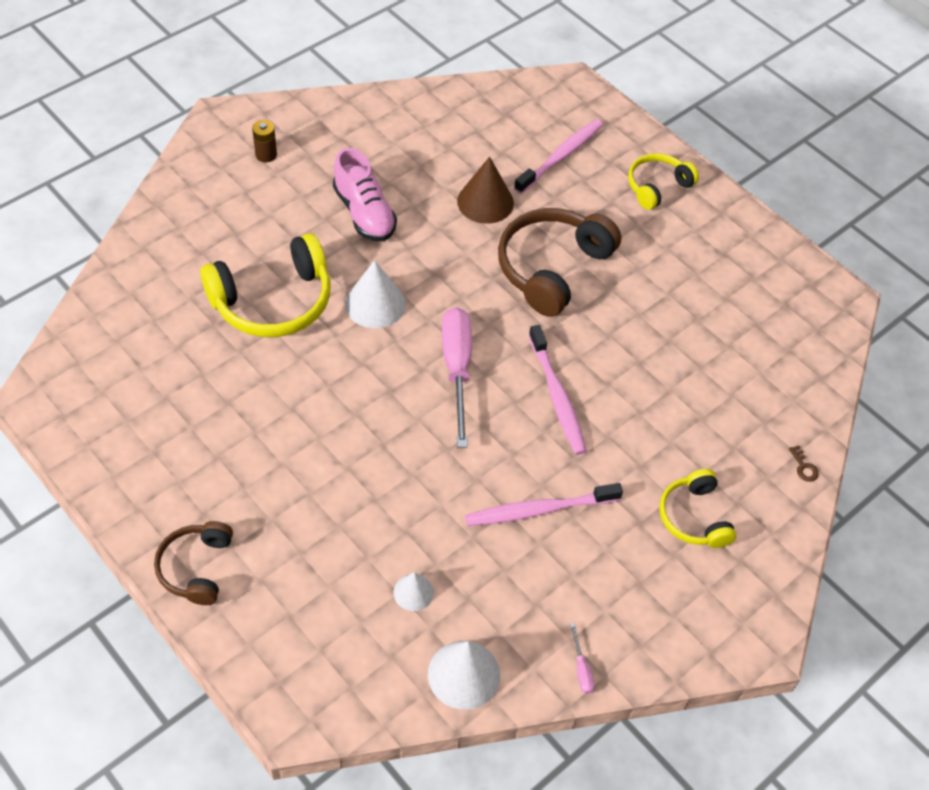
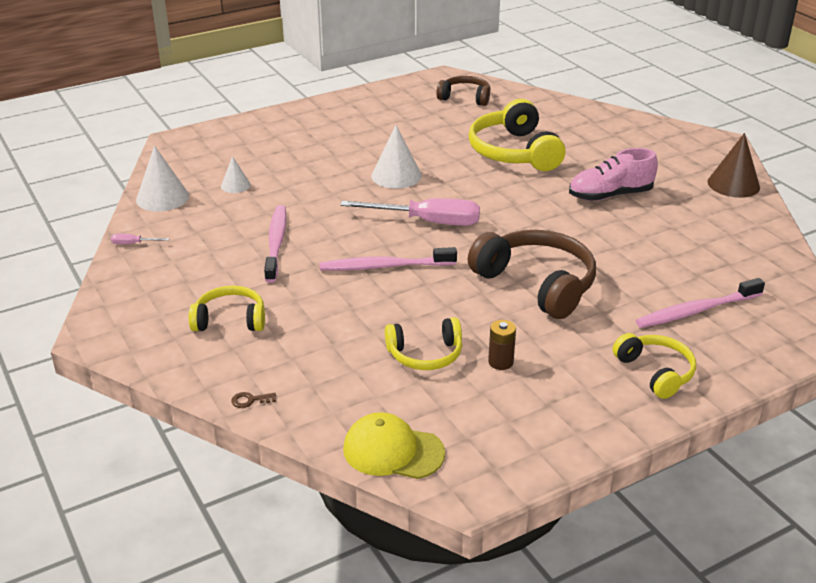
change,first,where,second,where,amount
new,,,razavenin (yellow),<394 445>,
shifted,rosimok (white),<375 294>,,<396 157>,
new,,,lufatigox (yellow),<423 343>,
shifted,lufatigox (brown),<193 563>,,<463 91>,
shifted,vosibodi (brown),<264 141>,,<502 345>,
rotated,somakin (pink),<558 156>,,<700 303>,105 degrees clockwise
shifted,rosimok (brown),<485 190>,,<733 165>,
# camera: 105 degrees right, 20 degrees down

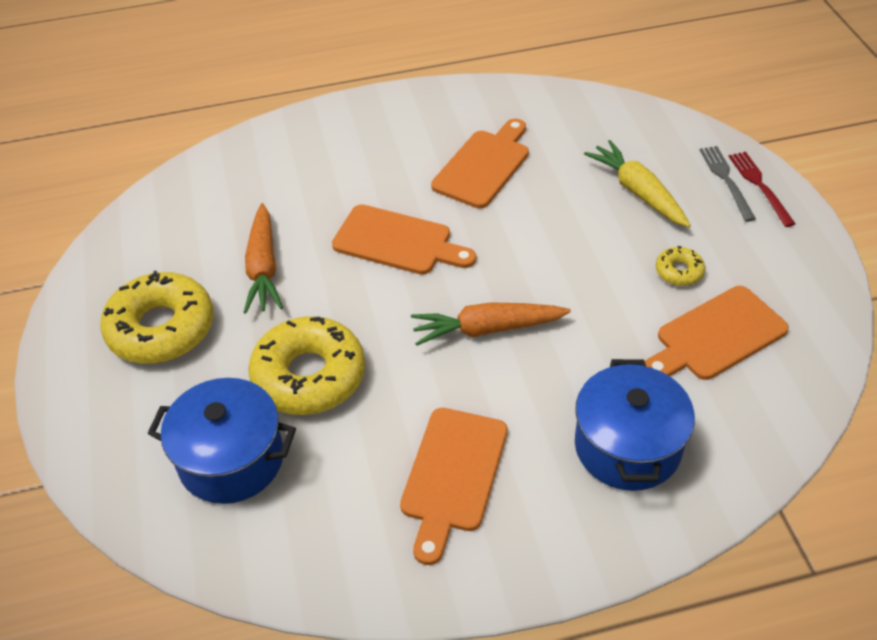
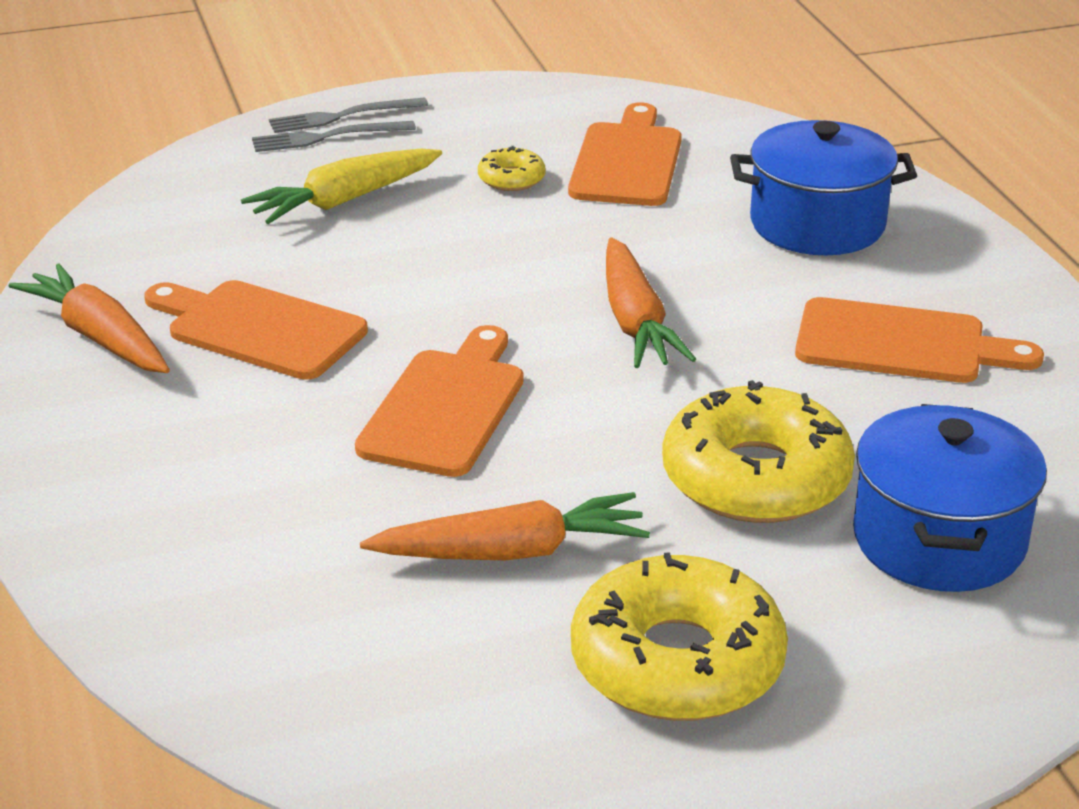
change,first,where,second,where,amount
new,,,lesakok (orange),<89 318>,
repainted,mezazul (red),<762 189>,mezazul (grey),<348 115>,
rotated,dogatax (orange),<717 333>,,<625 154>,135 degrees counterclockwise
# camera: 95 degrees left, 15 degrees down

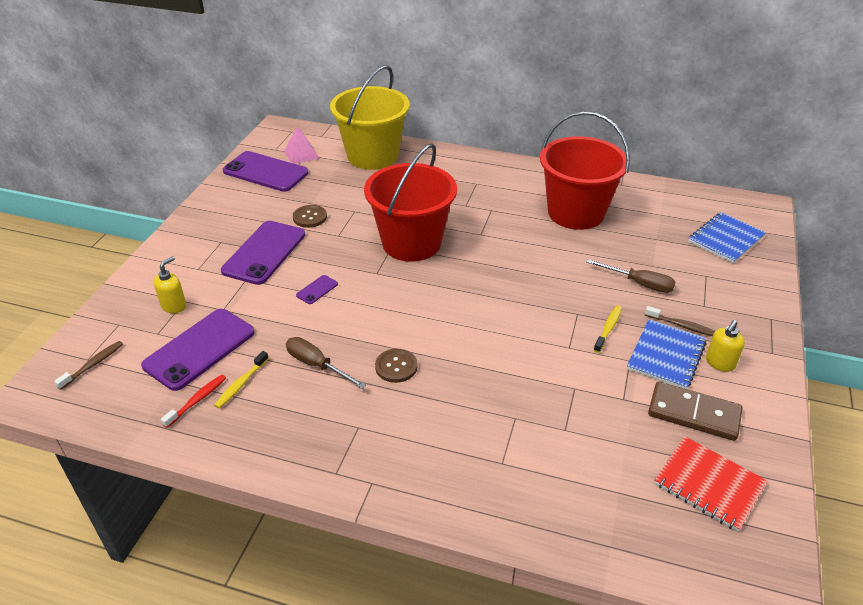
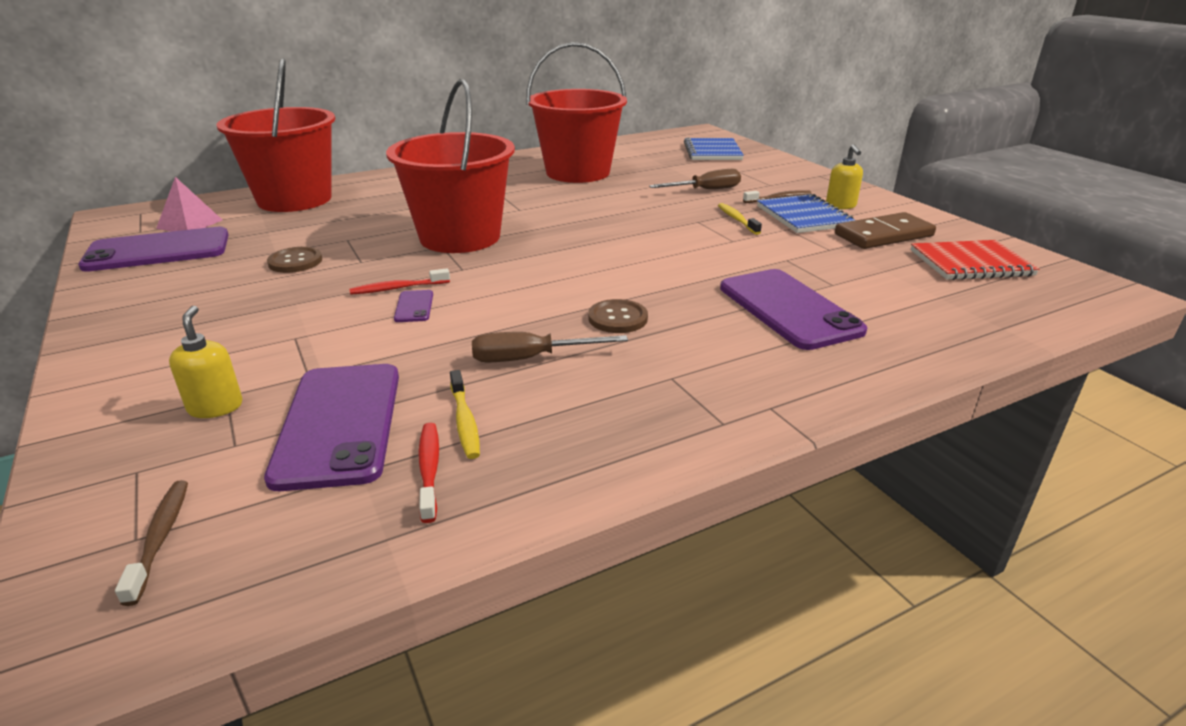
change,first,where,second,where,amount
repainted,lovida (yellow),<370 117>,lovida (red),<276 135>,
new,,,somakin (red),<399 281>,
shifted,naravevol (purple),<263 253>,,<793 309>,
# camera: 45 degrees left, 10 degrees down

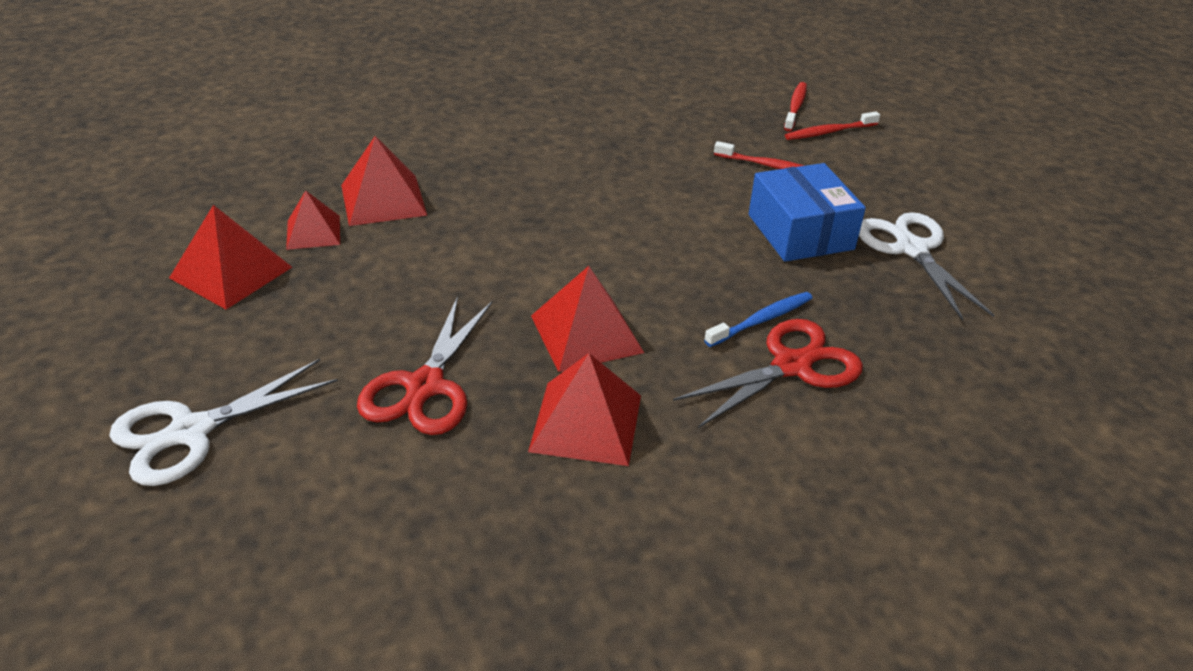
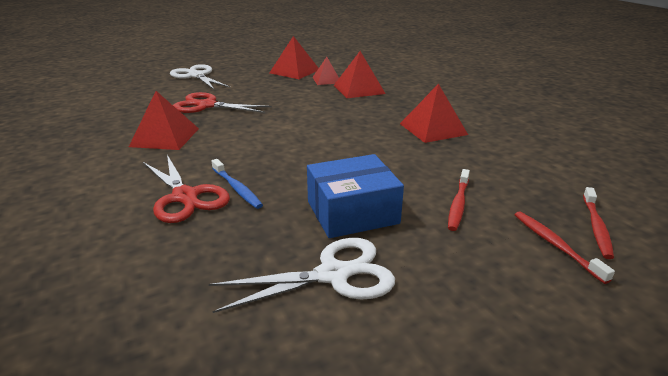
change,first,where,second,where,amount
shifted,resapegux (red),<587 319>,,<434 113>,
rotated,somakin (red),<795 106>,,<598 223>,90 degrees clockwise
# camera: 90 degrees right, 10 degrees down

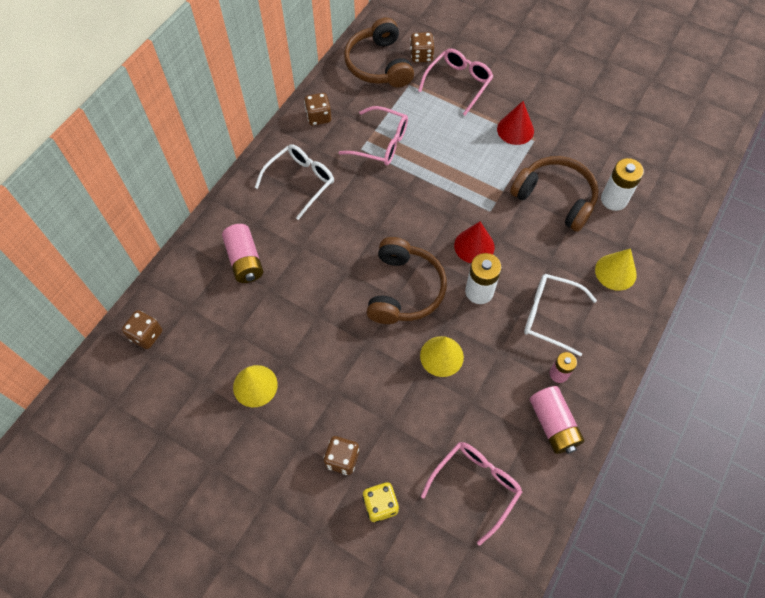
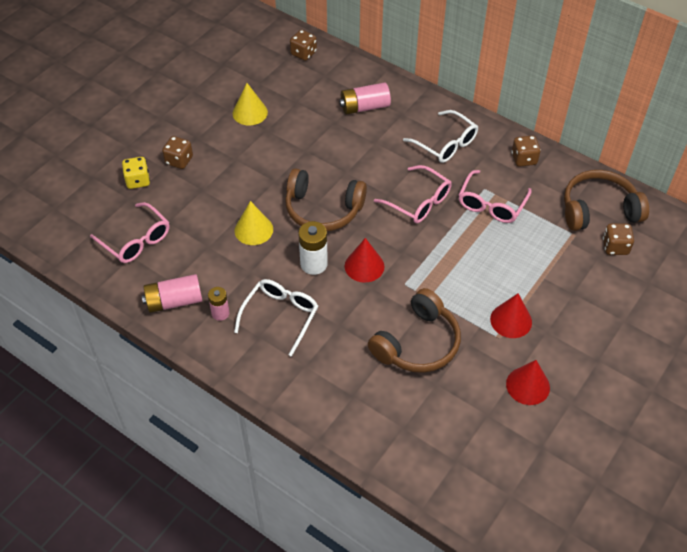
change,first,where,second,where,amount
shifted,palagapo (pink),<455 81>,,<413 194>,
new,,,rosimok (red),<528 382>,
gone,rosimok (yellow),<616 269>,,,
gone,vosibodi (white),<622 184>,,,
# camera: 95 degrees right, 10 degrees down

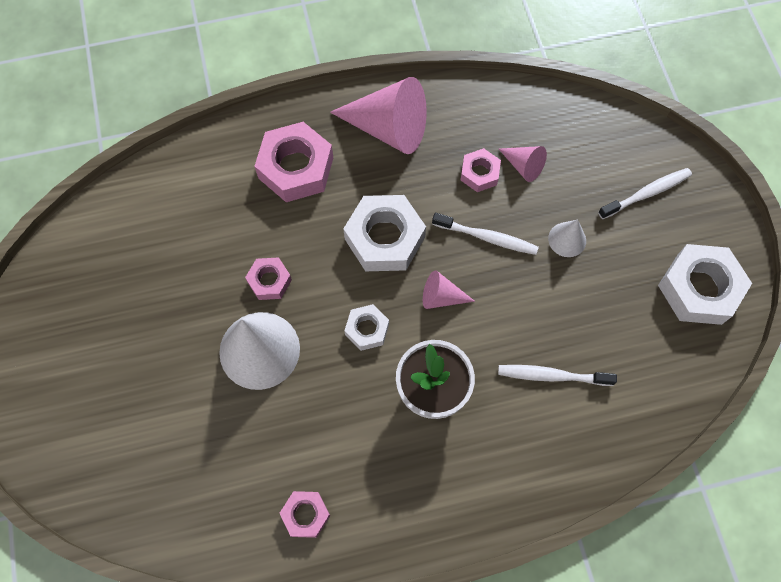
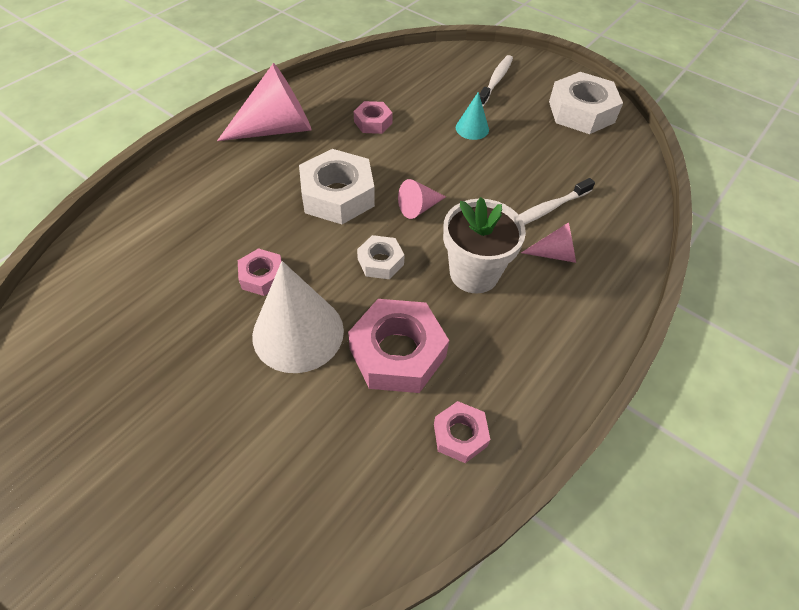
change,first,where,second,where,amount
shifted,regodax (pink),<293 162>,,<398 346>,
repainted,rosimok (white),<567 238>,rosimok (turquoise),<472 116>,
shifted,rosimok (pink),<523 164>,,<548 242>,
gone,somakin (white),<485 234>,,,
# camera: 40 degrees left, 15 degrees down

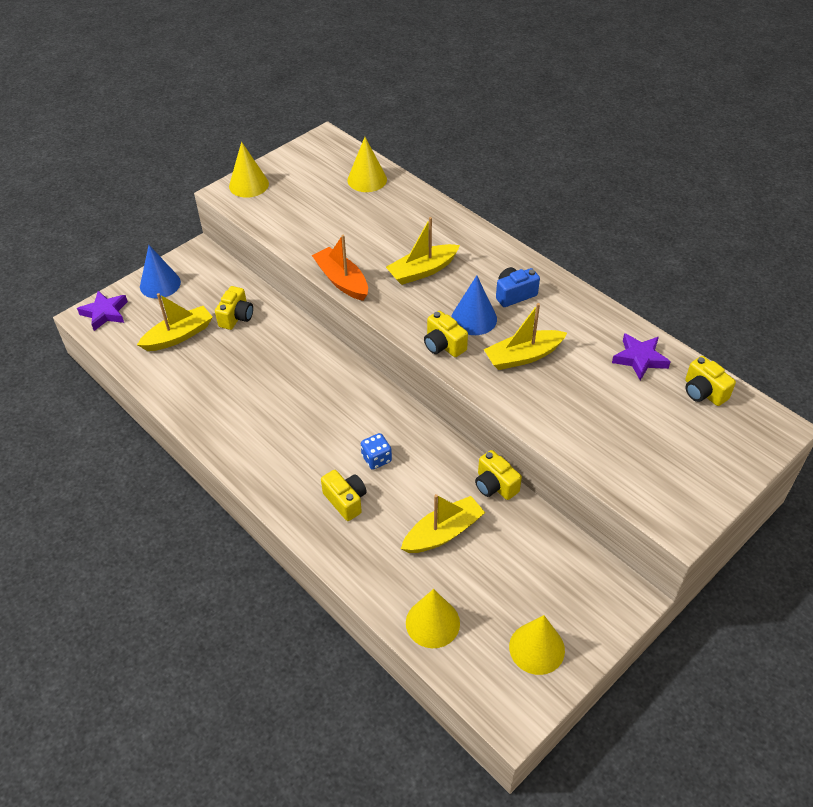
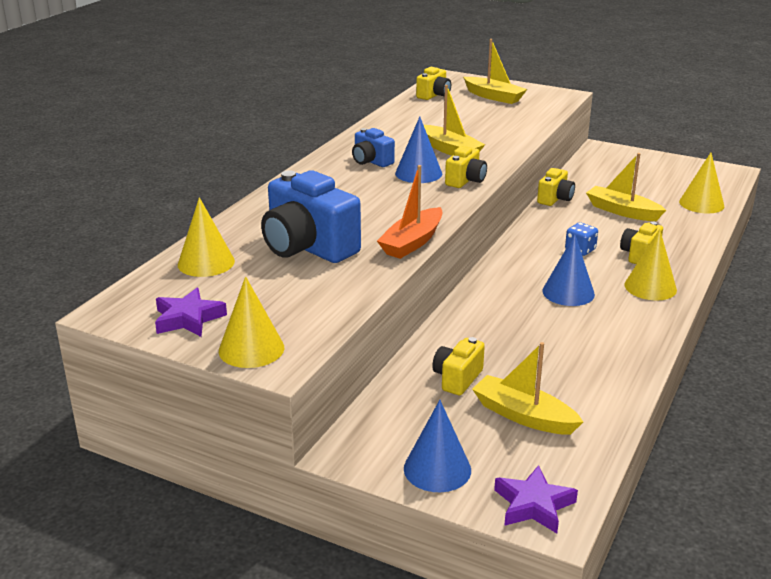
change,first,where,second,where,amount
shifted,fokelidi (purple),<641 357>,,<191 312>,
new,,,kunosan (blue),<311 216>,
rotated,kunosan (yellow),<234 308>,,<458 366>,60 degrees counterclockwise
shifted,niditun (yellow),<423 251>,,<495 71>,
new,,,rosimok (blue),<568 270>,
shifted,rosimok (yellow),<537 645>,,<650 265>,
# camera: 110 degrees left, 20 degrees down

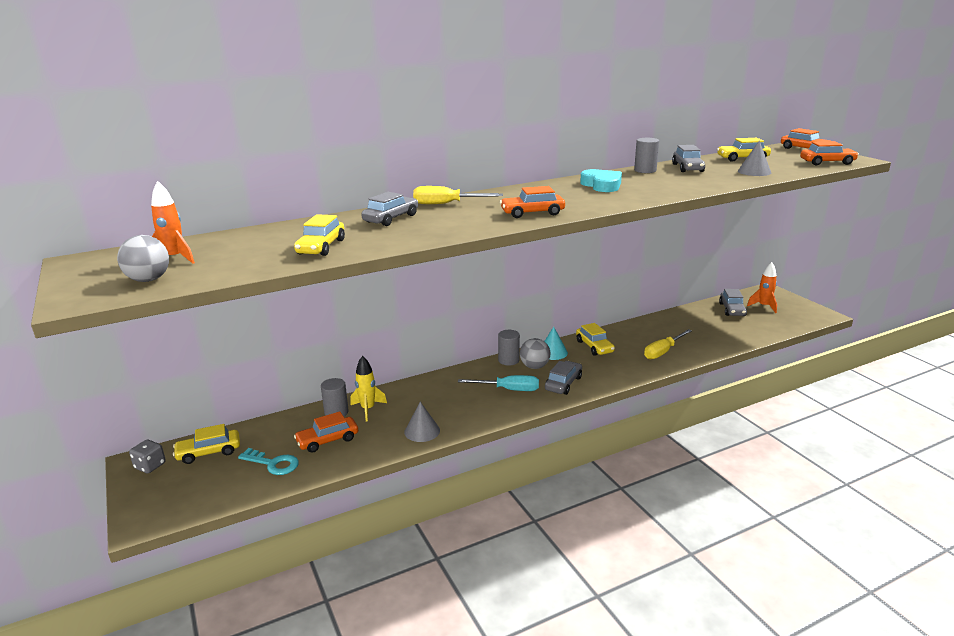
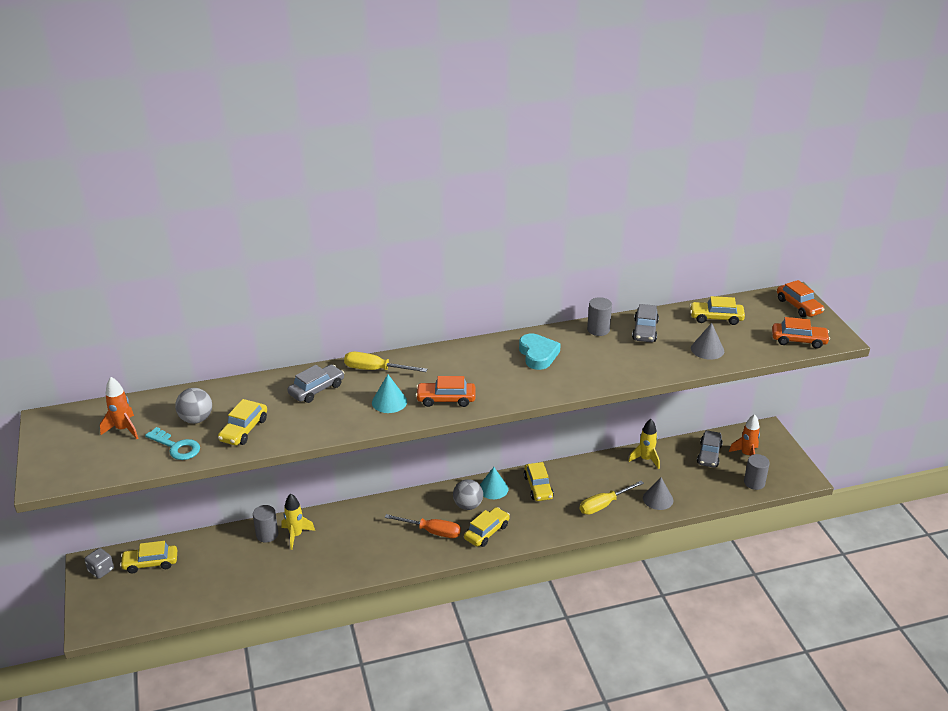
change,first,where,second,where,amount
shifted,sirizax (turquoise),<268 461>,,<172 443>,
shifted,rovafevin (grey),<143 258>,,<193 406>,
new,,,rosimok (turquoise),<389 394>,
repainted,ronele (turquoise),<498 383>,ronele (orange),<423 526>,
repainted,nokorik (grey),<563 378>,nokorik (yellow),<487 527>,
new,,,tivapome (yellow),<644 444>,
shifted,rosimok (grey),<422 422>,,<658 493>,
shifted,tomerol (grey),<509 347>,,<757 472>,
gone,nokorik (orange),<326 432>,,,
# camera: 10 degrees right, 10 degrees up

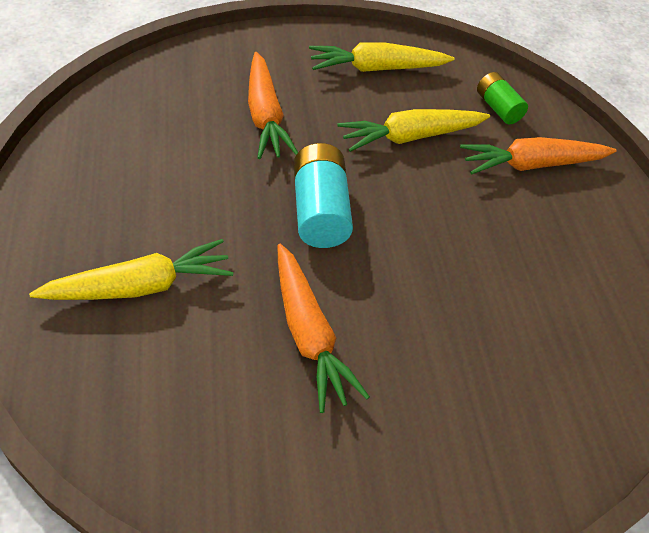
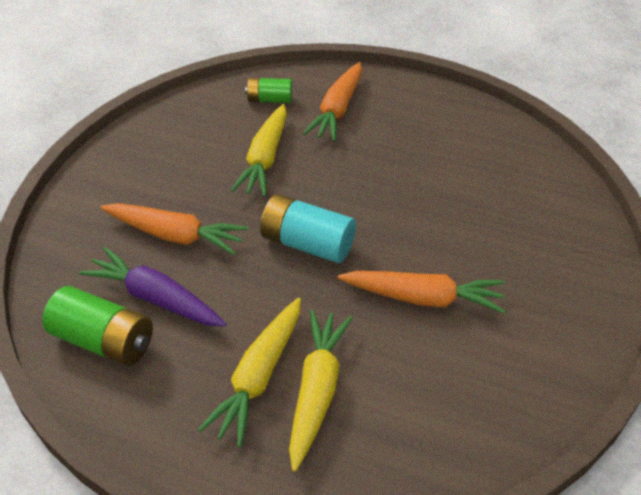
change,first,where,second,where,amount
new,,,vosibodi (green),<97 326>,
new,,,lesakok (purple),<152 287>,
shifted,lesakok (yellow),<382 57>,,<249 372>,
# camera: 55 degrees left, 5 degrees down

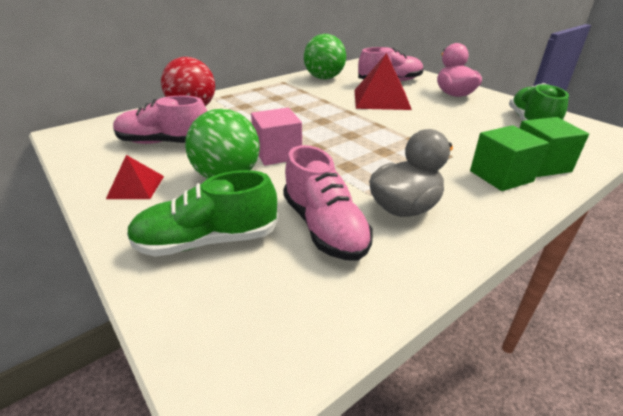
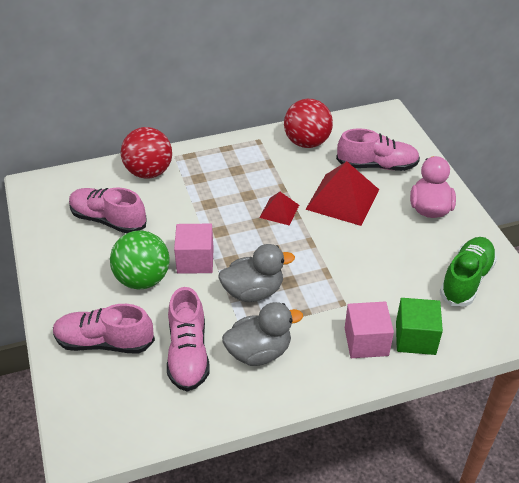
change,first,where,second,where,amount
repainted,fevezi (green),<202 213>,fevezi (pink),<104 329>,
new,,,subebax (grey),<256 273>,
shifted,resapegux (red),<135 177>,,<279 208>,
repainted,rovafevin (green),<325 56>,rovafevin (red),<308 123>,
repainted,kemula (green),<509 158>,kemula (pink),<369 330>,
# camera: 20 degrees right, 10 degrees up

